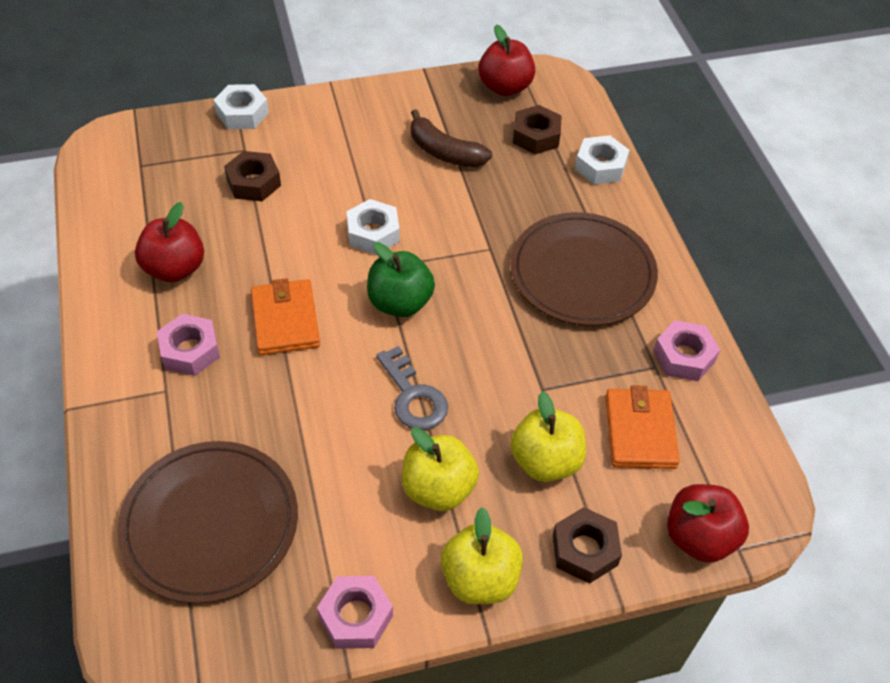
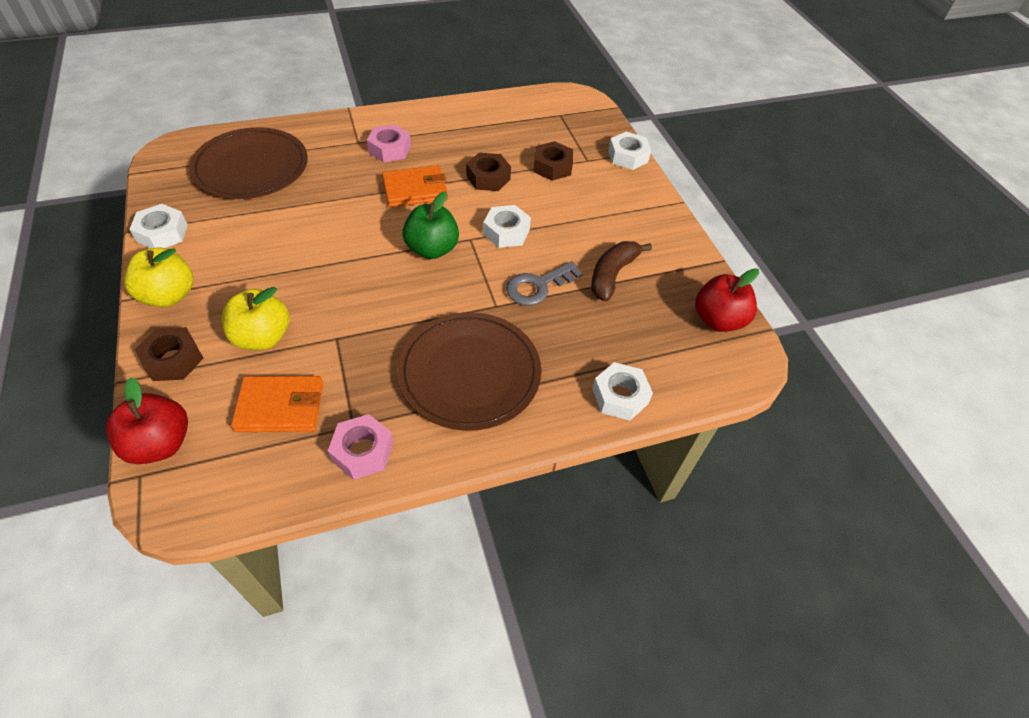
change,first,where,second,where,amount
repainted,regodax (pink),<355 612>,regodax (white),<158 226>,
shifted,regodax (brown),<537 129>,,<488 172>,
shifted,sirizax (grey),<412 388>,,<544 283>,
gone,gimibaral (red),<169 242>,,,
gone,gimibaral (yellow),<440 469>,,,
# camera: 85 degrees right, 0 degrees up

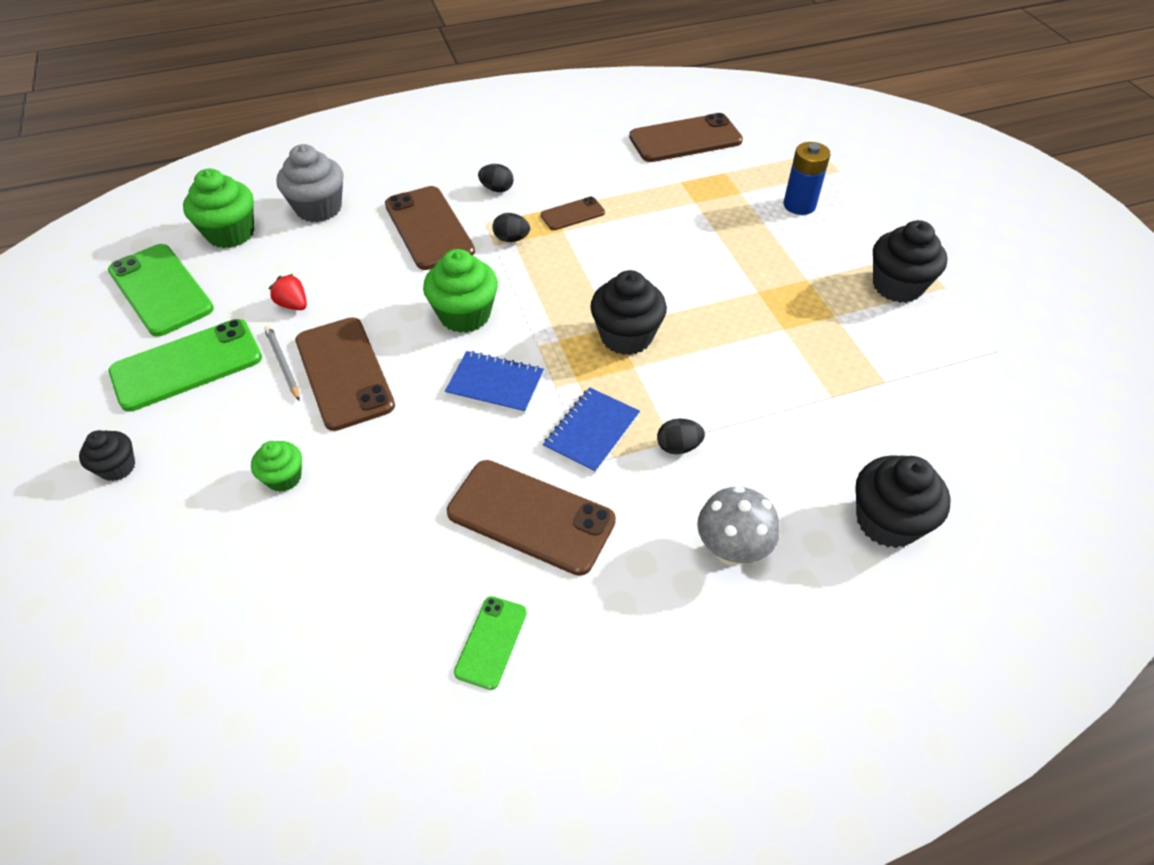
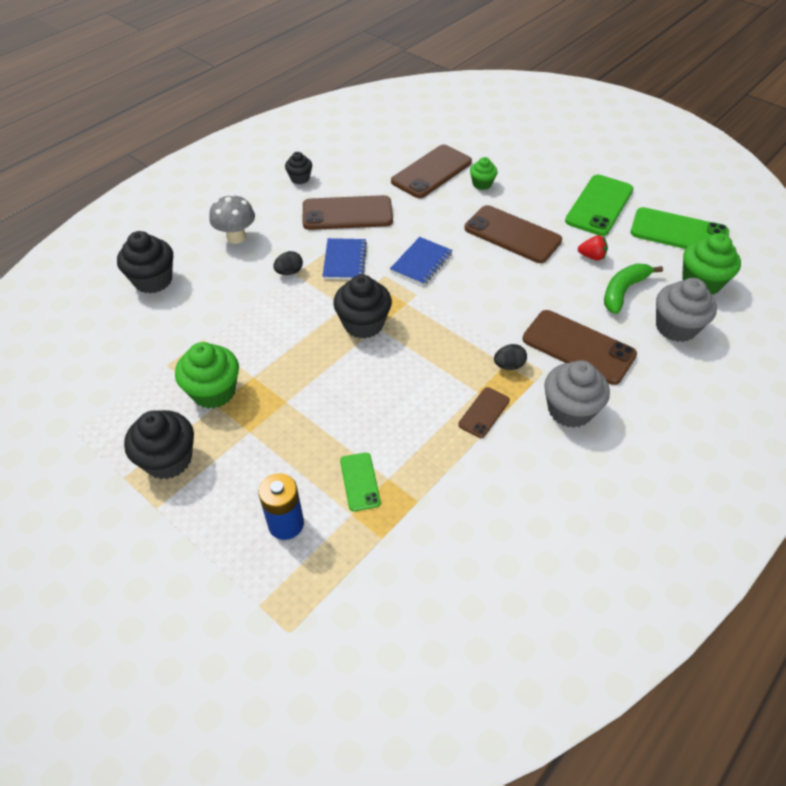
change,first,where,second,where,amount
shifted,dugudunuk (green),<460 291>,,<207 375>,
shifted,dugudunuk (black),<107 455>,,<298 168>,
shifted,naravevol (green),<490 643>,,<360 482>,
rotated,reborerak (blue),<494 382>,,<421 261>,45 degrees counterclockwise
shifted,naravevol (brown),<686 137>,,<431 171>,
swapped,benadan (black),<496 178>,dugudunuk (grey),<577 394>,
new,,,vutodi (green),<633 289>,
gone,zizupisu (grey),<282 363>,,,
# camera: 150 degrees right, 0 degrees up

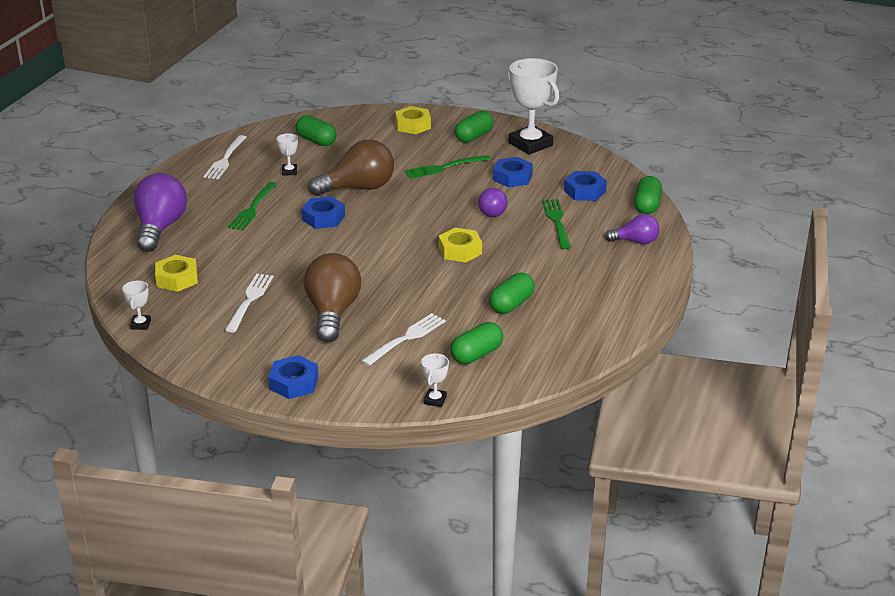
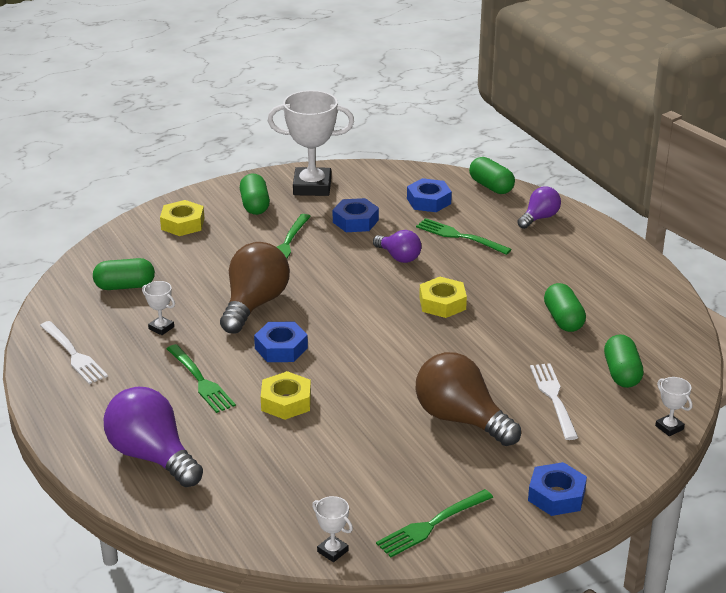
change,first,where,second,where,amount
shifted,regodax (yellow),<176 273>,,<286 395>,
new,,,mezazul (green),<434 523>,
gone,mezazul (white),<249 303>,,,
# camera: 50 degrees left, 0 degrees up

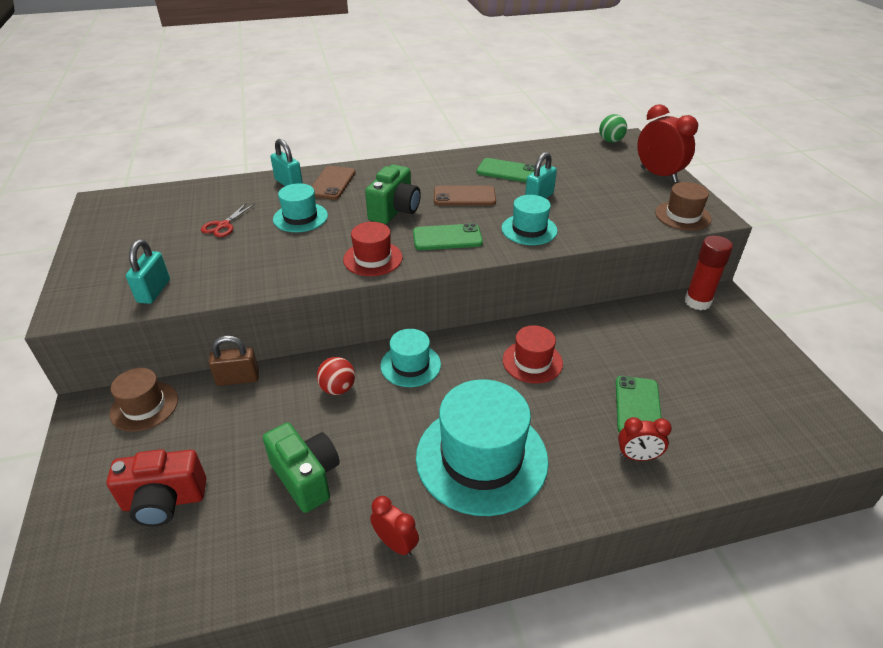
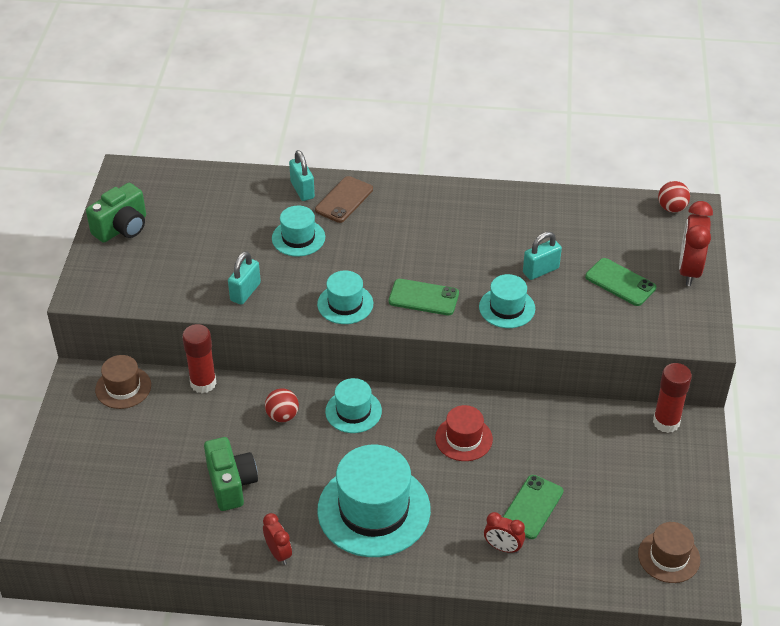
change,first,where,second,where,amount
shifted,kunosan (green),<393 194>,,<116 213>,
swapped,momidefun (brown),<234 361>,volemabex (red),<199 358>,
shifted,momidefun (turquoise),<148 271>,,<244 278>,
repainted,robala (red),<373 249>,robala (turquoise),<345 297>,
shifted,naravevol (green),<505 170>,,<620 282>,
shifted,robala (brown),<683 206>,,<669 552>,
repainted,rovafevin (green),<613 128>,rovafevin (red),<674 196>,
rotated,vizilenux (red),<667 143>,,<696 243>,150 degrees counterclockwise
gone,kunosan (red),<156 488>,,,
gone,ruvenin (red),<228 220>,,,
gone,naravevol (brown),<465 196>,,,
# camera: 20 degrees right, 5 degrees up

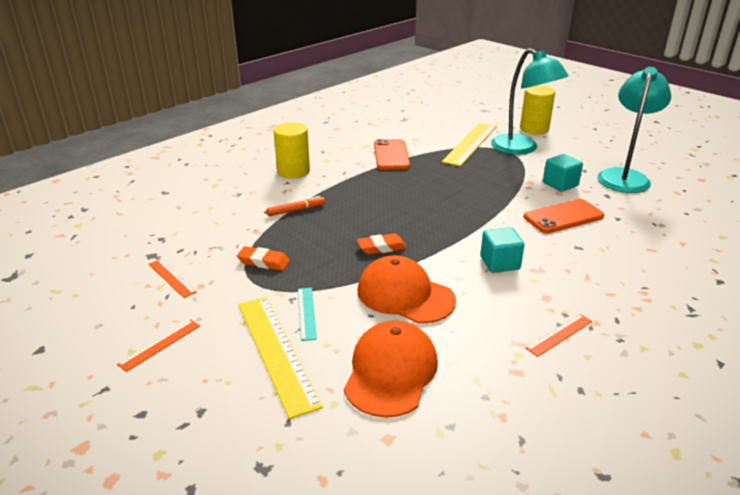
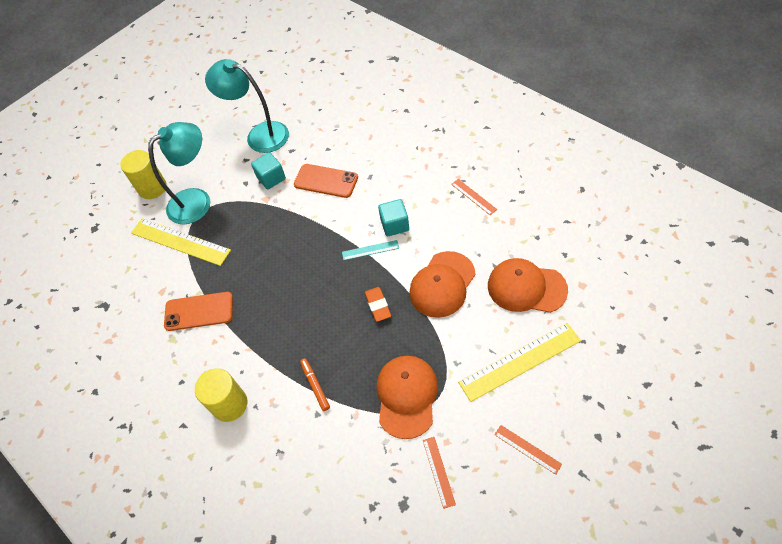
change,first,where,second,where,amount
rotated,naravevol (orange),<563 216>,,<326 181>,45 degrees counterclockwise
shifted,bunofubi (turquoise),<307 314>,,<370 250>,
swapped,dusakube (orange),<263 258>,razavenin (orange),<407 397>,
rotated,bunofubi (orange),<172 278>,,<439 473>,60 degrees counterclockwise
# camera: 85 degrees left, 25 degrees up

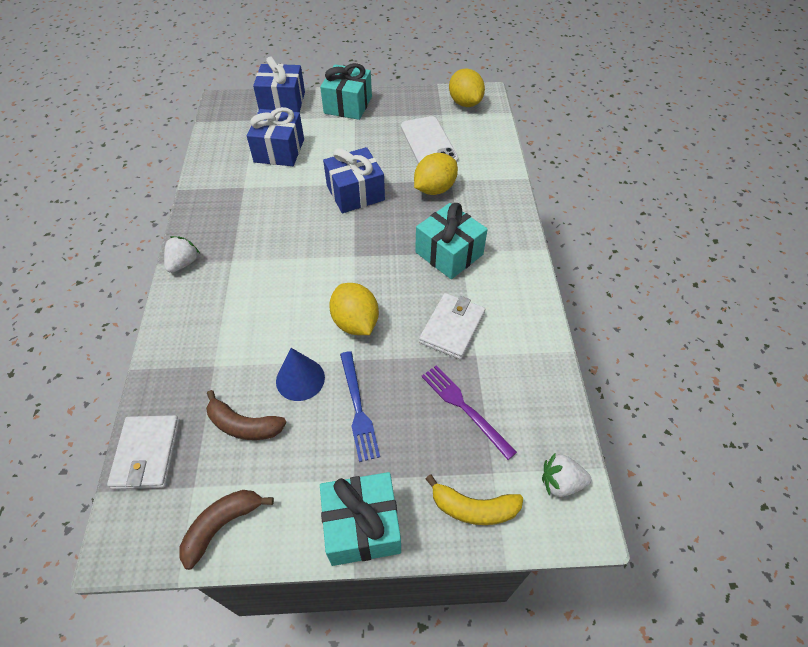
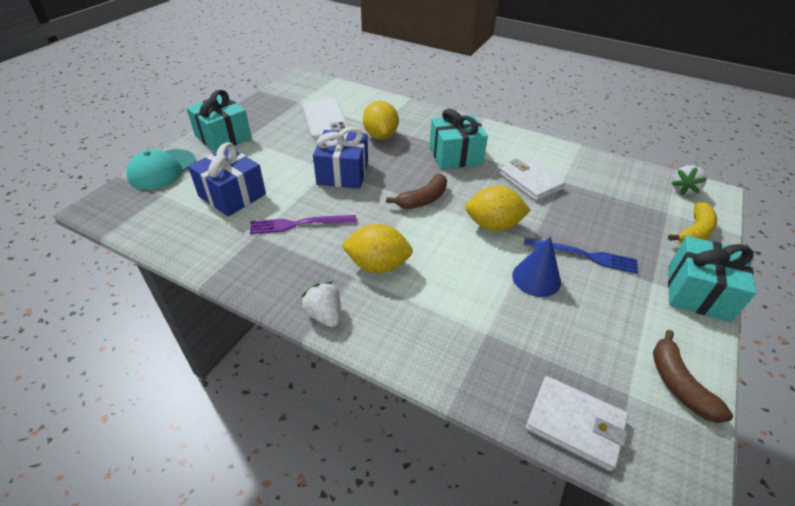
change,first,where,second,where,amount
swapped,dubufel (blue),<279 85>,razavenin (turquoise),<161 169>,
shifted,mezazul (purple),<469 412>,,<302 224>,
rotated,naravevol (white),<429 140>,,<325 119>,60 degrees clockwise
shifted,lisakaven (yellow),<467 87>,,<377 248>,
shifted,vutodi (brown),<246 415>,,<416 191>,
# camera: 60 degrees left, 10 degrees down

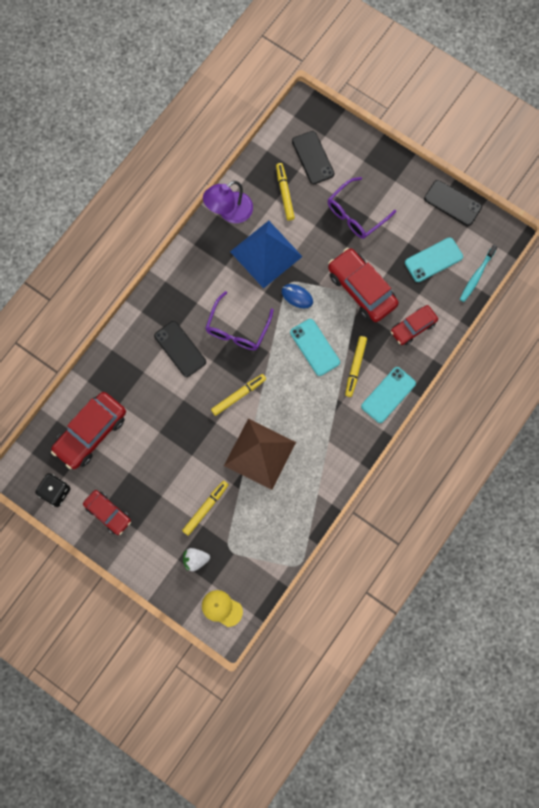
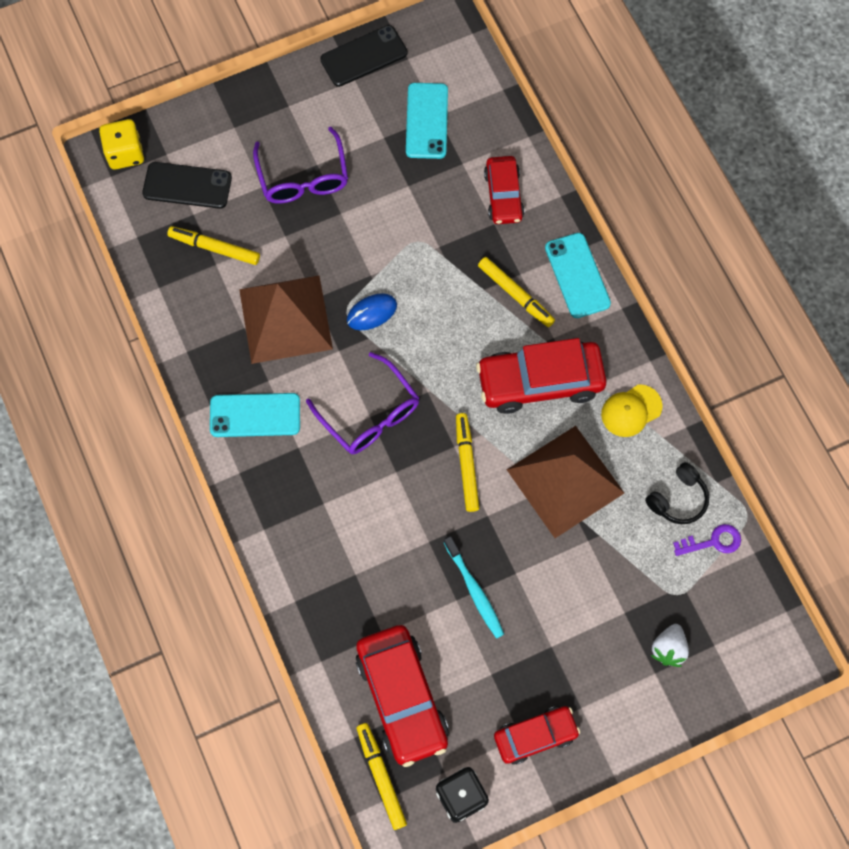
change,first,where,second,where,amount
new,,,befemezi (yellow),<121 144>,
shifted,naravevol (turquoise),<315 347>,,<255 415>,
repainted,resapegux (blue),<266 255>,resapegux (brown),<286 320>,
shifted,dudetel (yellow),<205 508>,,<382 776>,
shifted,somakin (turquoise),<478 273>,,<473 587>,
shifted,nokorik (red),<363 285>,,<541 376>,
shifted,razavenin (yellow),<222 608>,,<632 410>,
new,,,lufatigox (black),<677 493>,
new,,,sirizax (purple),<707 540>,
gone,naravevol (black),<180 349>,,,
gone,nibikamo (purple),<228 202>,,,
# camera: 60 degrees left, 5 degrees down

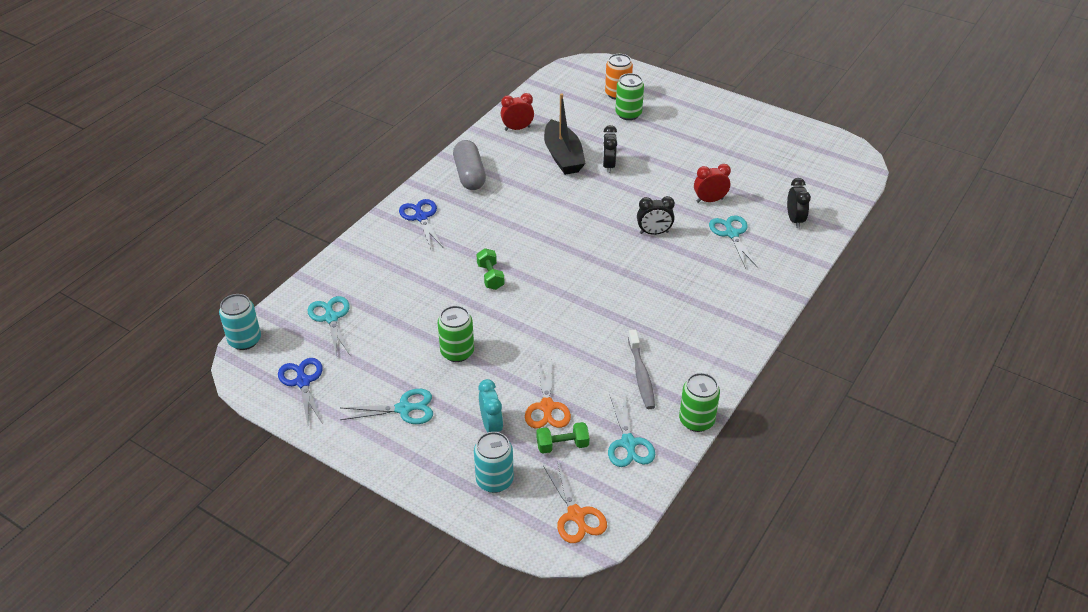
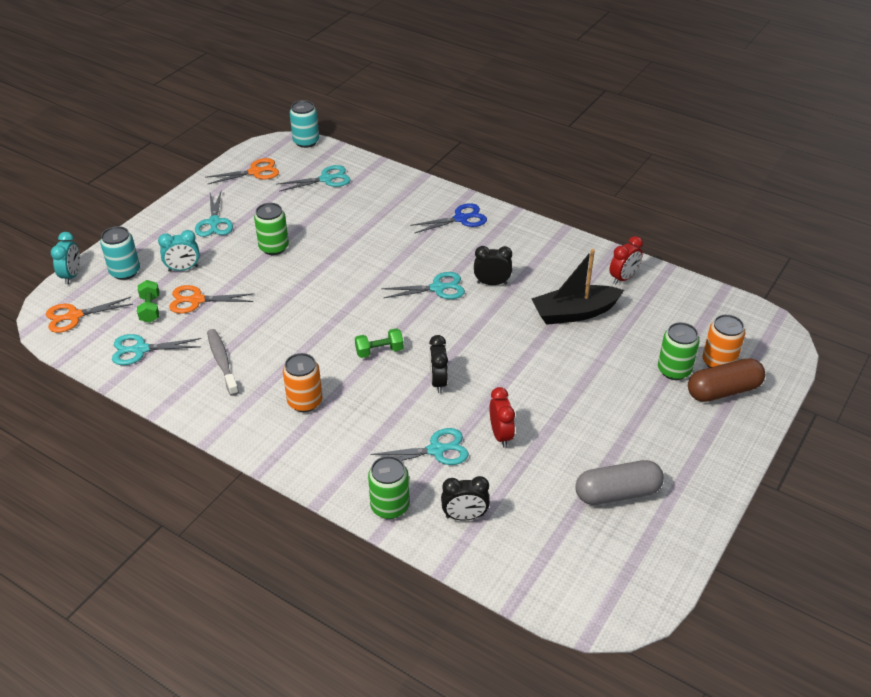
change,first,where,second,where,amount
new,,,vizilenux (turquoise),<65 258>,
repainted,ruvenin (blue),<300 391>,ruvenin (orange),<242 171>,
rotated,somakin (grey),<641 369>,,<223 362>,75 degrees clockwise
new,,,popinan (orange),<302 382>,
shifted,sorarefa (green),<490 269>,,<379 343>,
shifted,popinan (green),<699 402>,,<388 487>,
new,,,ruvenin (turquoise),<423 285>,
shifted,vizilenux (black),<610 149>,,<493 265>,
shifted,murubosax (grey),<469 165>,,<619 482>,
rotated,vizilenux (red),<517 112>,,<626 260>,60 degrees clockwise
new,,,murubosax (brown),<726 380>,
# camera: 90 degrees right, 0 degrees up

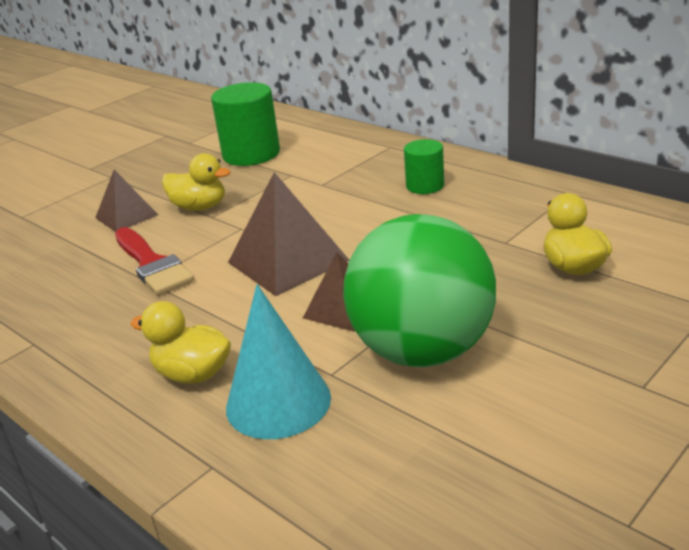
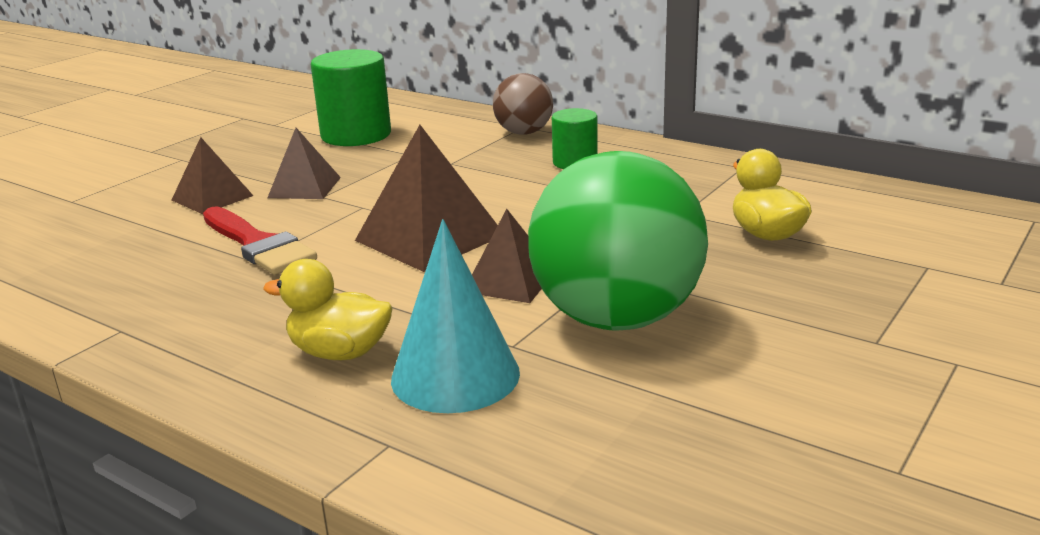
change,first,where,second,where,amount
swapped,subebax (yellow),<196 182>,resapegux (brown),<304 163>,
new,,,rovafevin (brown),<523 104>,
# camera: 10 degrees left, 5 degrees down

